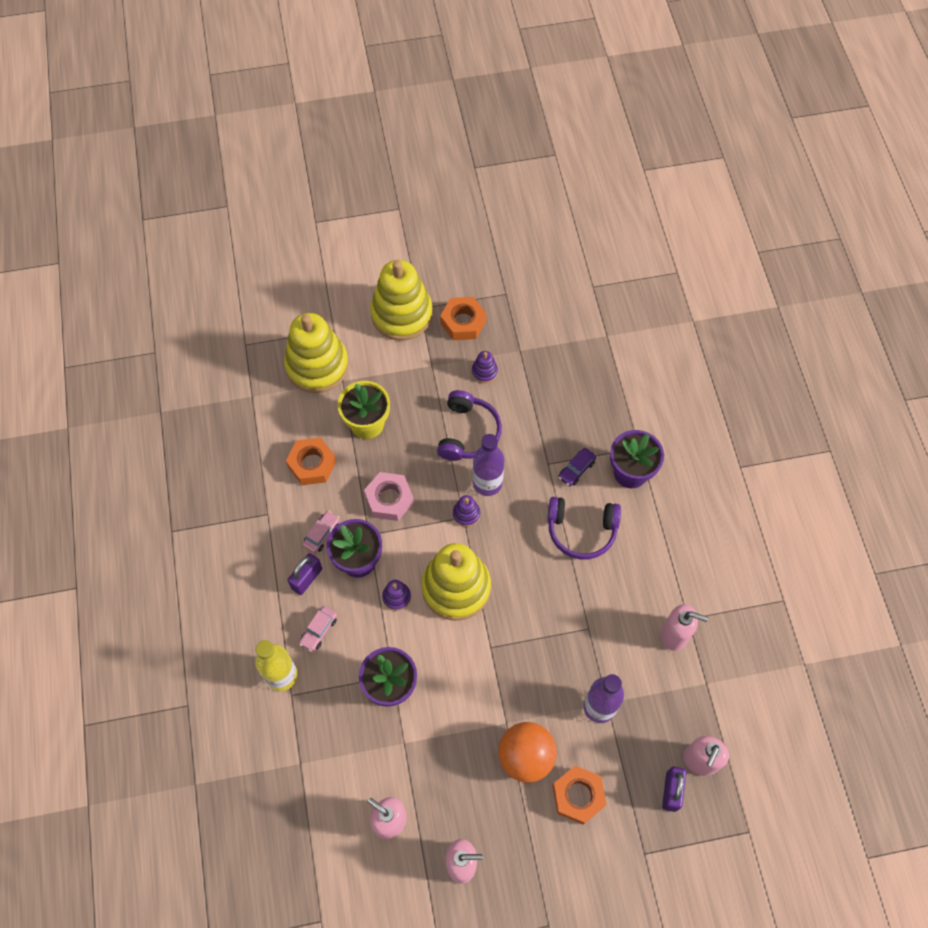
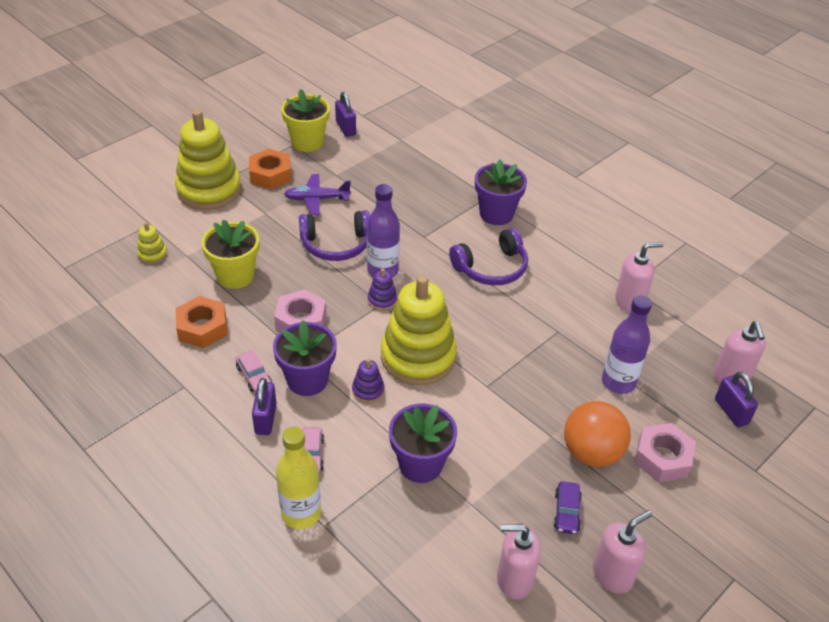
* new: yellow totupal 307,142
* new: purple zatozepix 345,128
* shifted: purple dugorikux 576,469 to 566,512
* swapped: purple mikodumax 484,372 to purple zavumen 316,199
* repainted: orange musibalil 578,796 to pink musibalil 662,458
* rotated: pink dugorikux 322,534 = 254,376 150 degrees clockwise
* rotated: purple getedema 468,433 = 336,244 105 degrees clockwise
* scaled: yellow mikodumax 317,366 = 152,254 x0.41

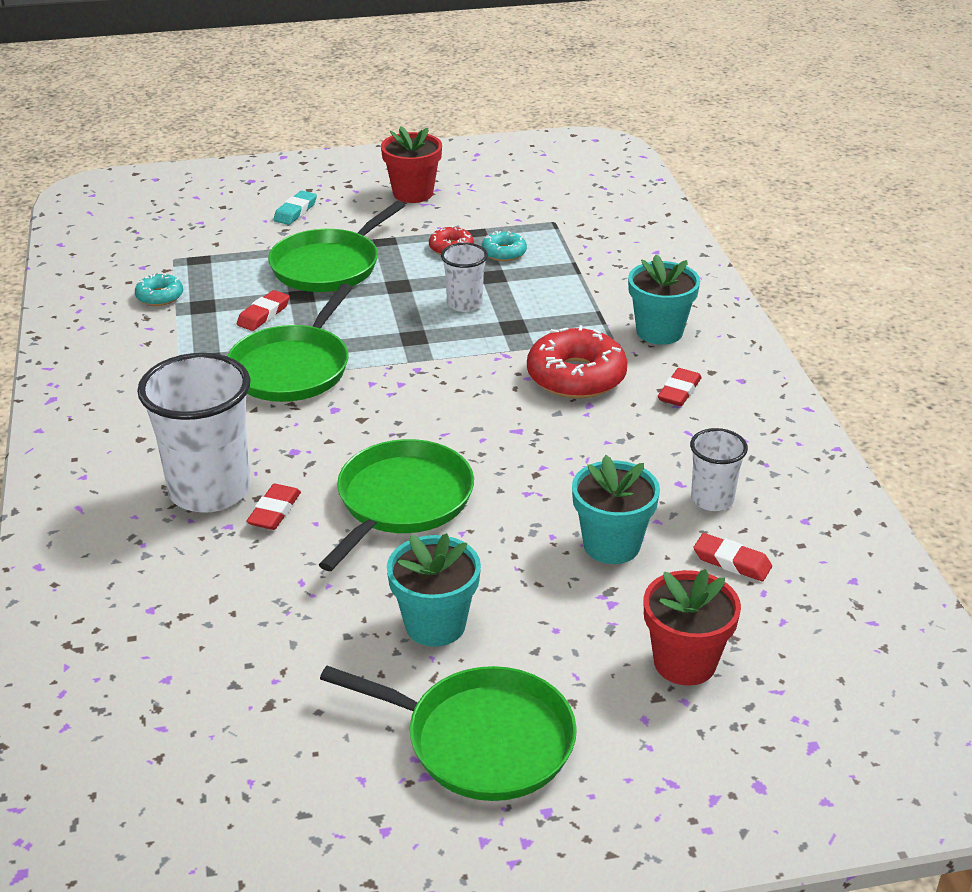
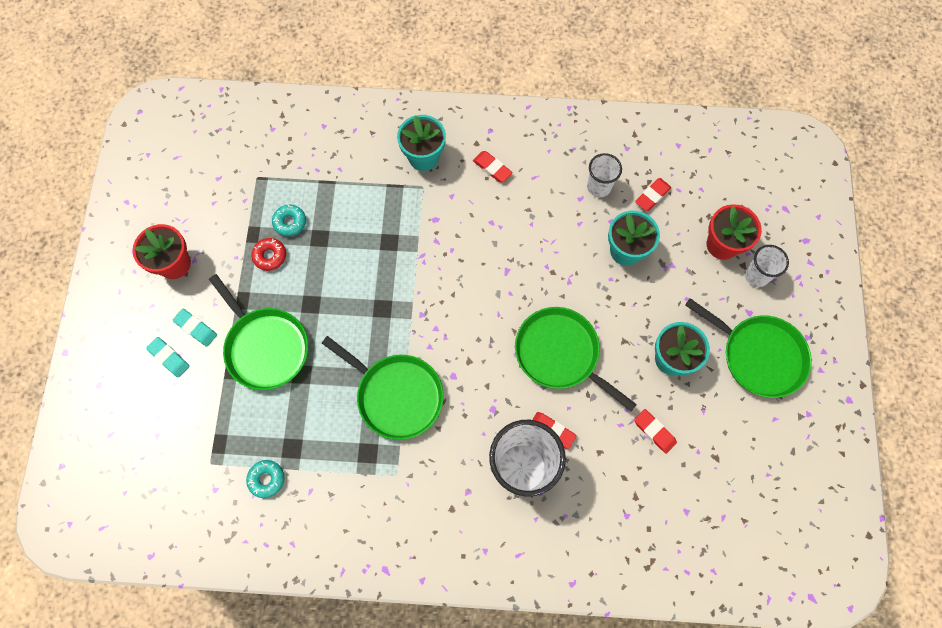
* gone: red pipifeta 576,376
* new: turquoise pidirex 196,328
* shifted: red pidirex 263,314 to 654,431
* shifted: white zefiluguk 464,304 to 756,275
* rotated: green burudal 481,740 = 758,355 90 degrees clockwise

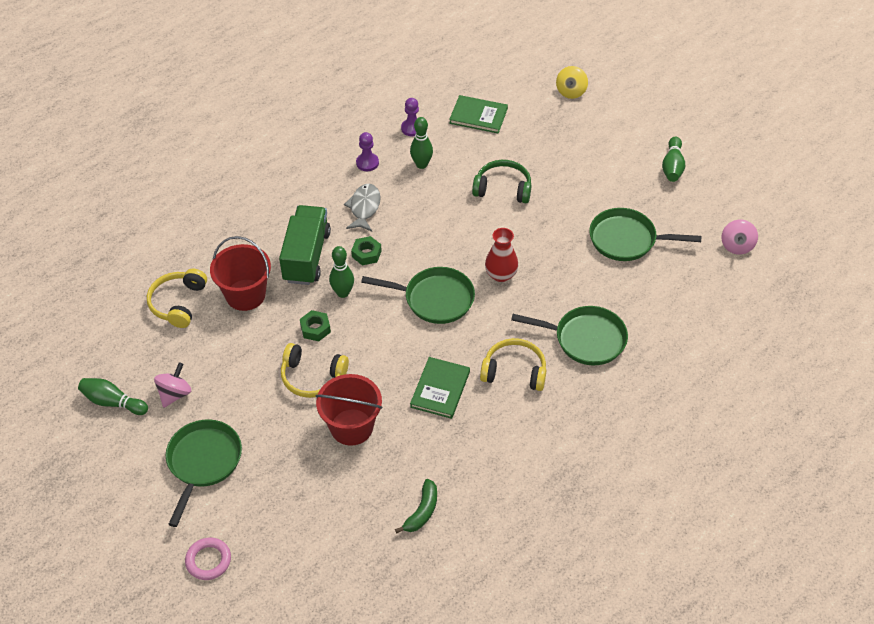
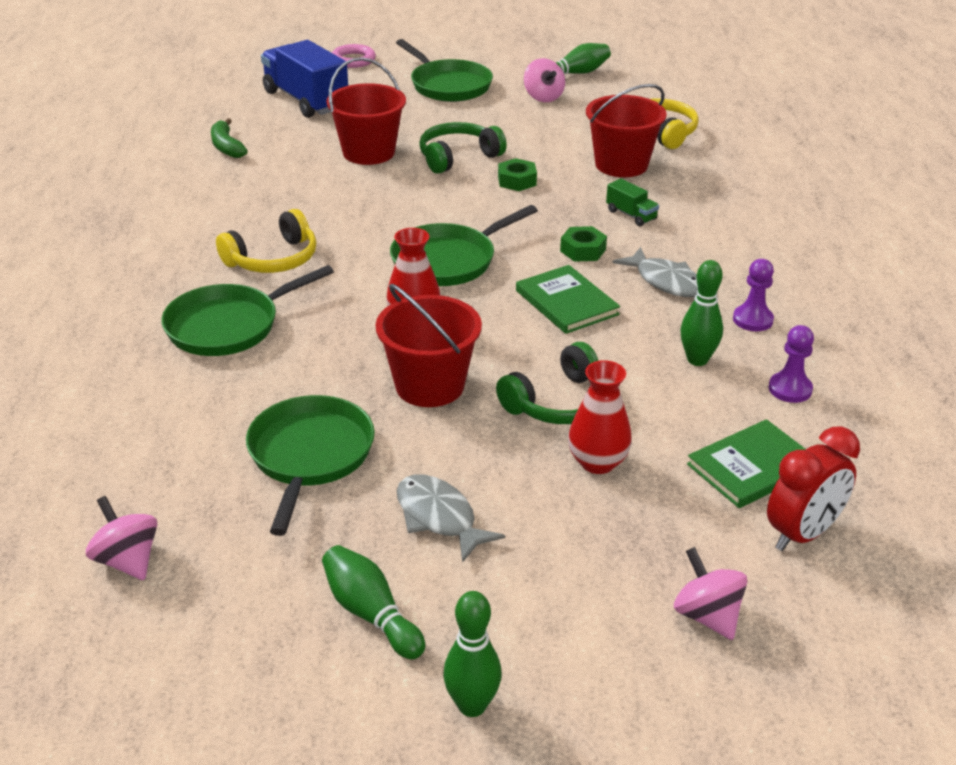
* new: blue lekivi 306,100
* new: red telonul 429,386
* new: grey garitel 439,518
* new: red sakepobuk 597,462
* new: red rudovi 802,534
* shifted: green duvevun 343,293 to 472,705
* shifted: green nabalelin 440,389 to 567,302
* repainted: yellow getedema 312,377 to green getedema 458,157
* repainted: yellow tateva 571,92 to pink tateva 707,616
* rotated: green burudal 627,239 = 310,456 45 degrees counterclockwise
* scaled: green lekivi 306,256 = 631,215 x0.45

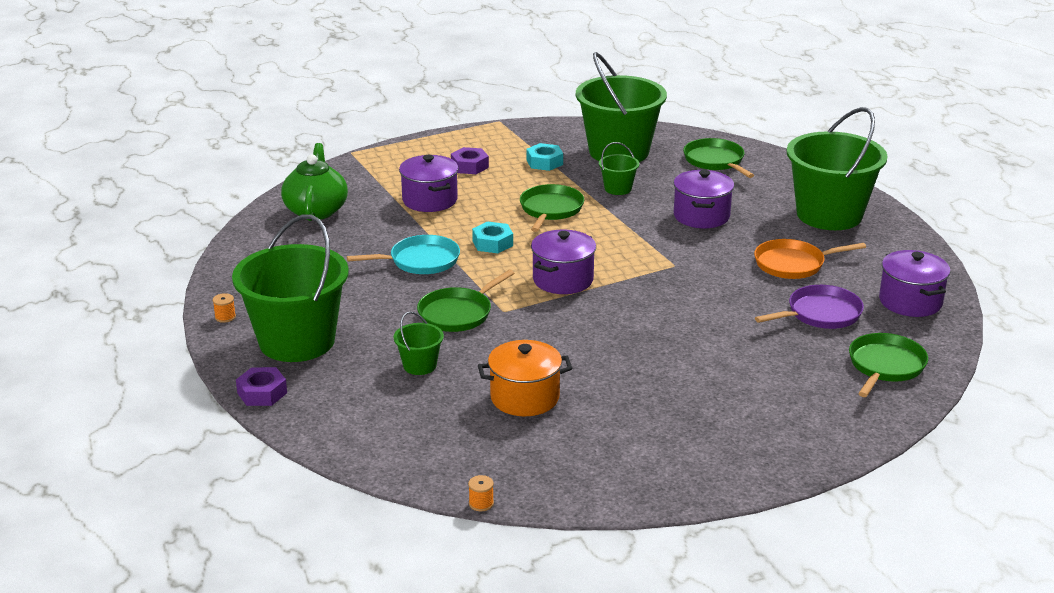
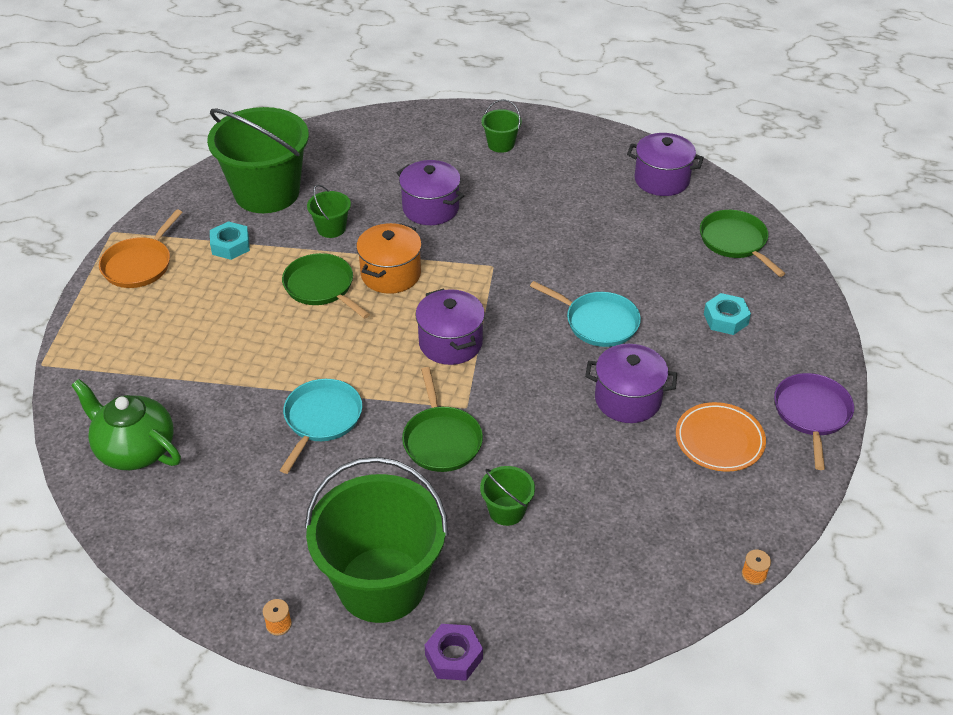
* gone: purple musibalil 469,166
* gone: green burudal 715,161
* new: turquoise burudal 598,322
* new: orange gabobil 719,440
* shifted: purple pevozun 429,200 to 628,399
* shifted: turquoise musibalil 492,243 to 725,319
* shifted: orange pevozun 525,398 to 391,274
* shifted: orange burudal 793,264 to 139,265
* shifted: purple burudal 820,314 to 811,413
* scaled: green telonul 829,215 = 501,144 x0.43

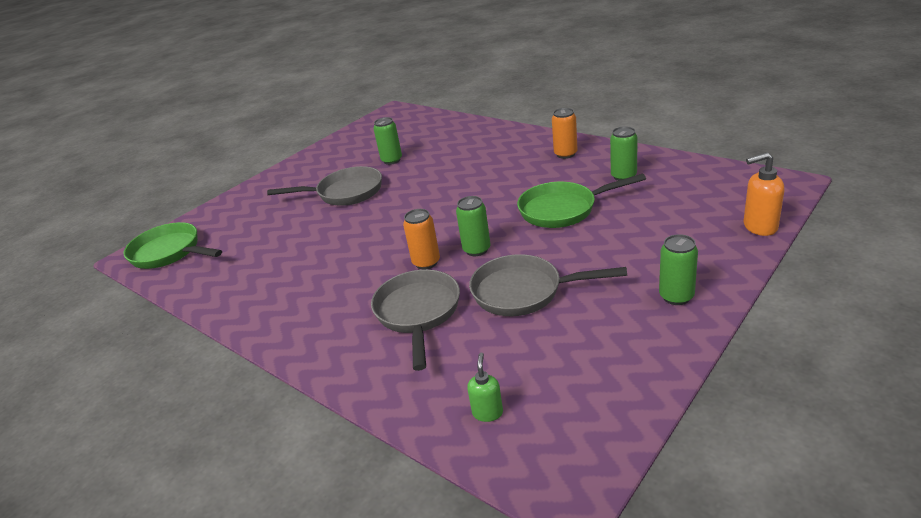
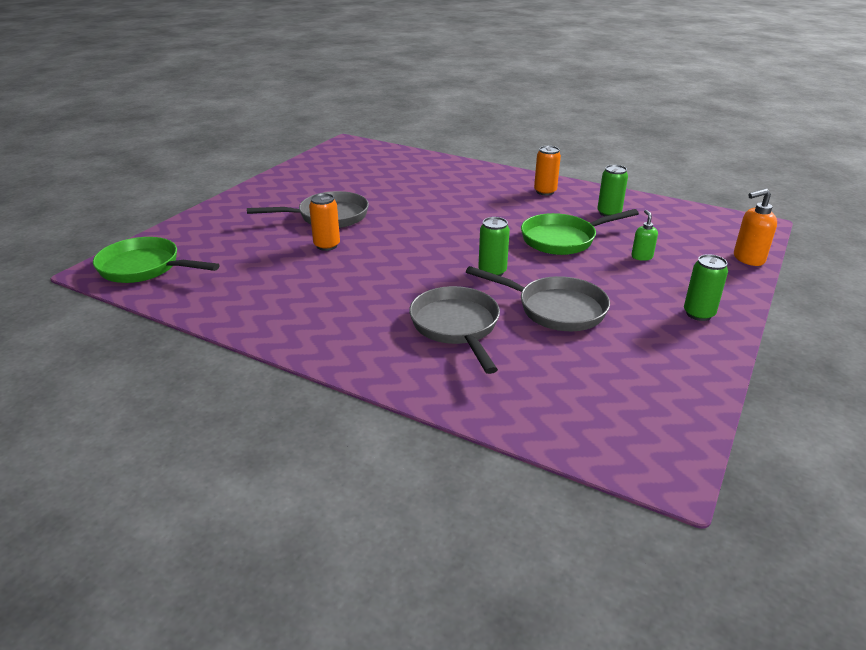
* gone: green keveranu 392,160
* shifted: orange keveranu 426,262 to 327,245
* shifted: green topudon 487,412 to 641,257
* rotated: grey burudal 524,292 = 555,309 150 degrees counterclockwise

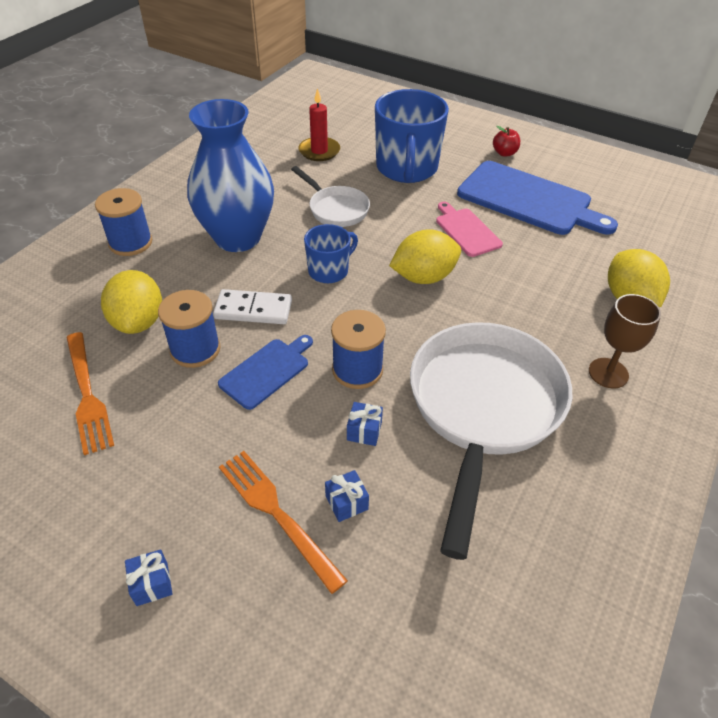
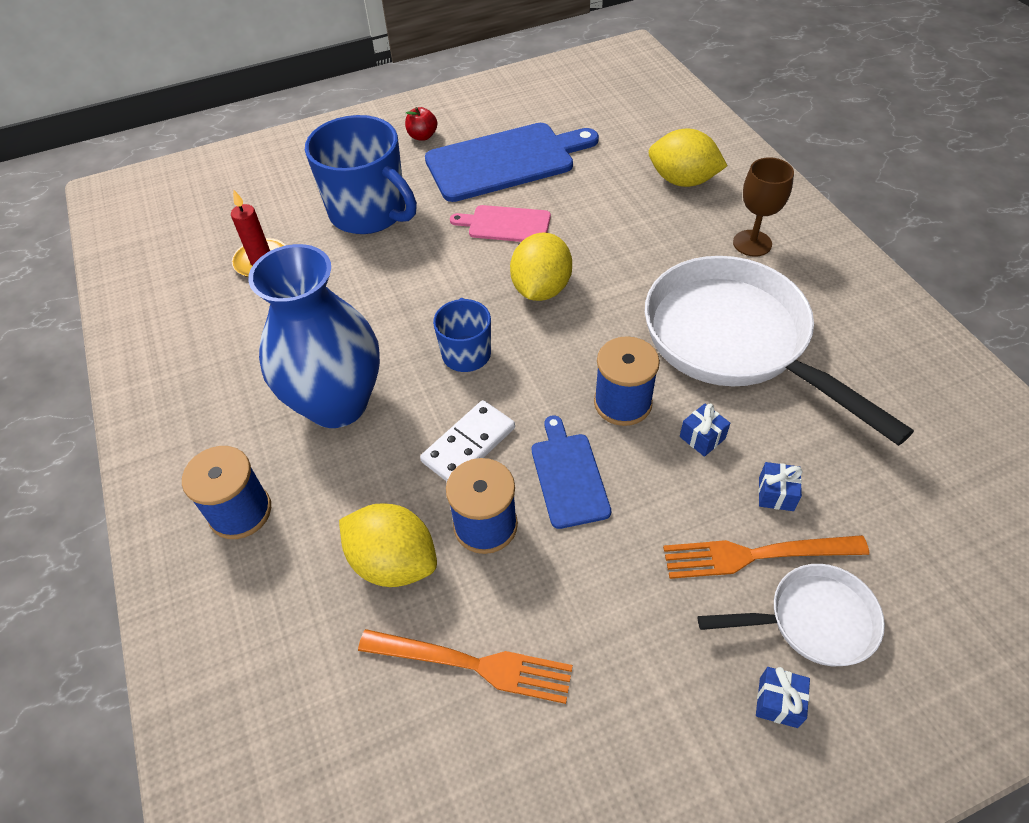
* shifted: white burudal 336,209 to 812,620

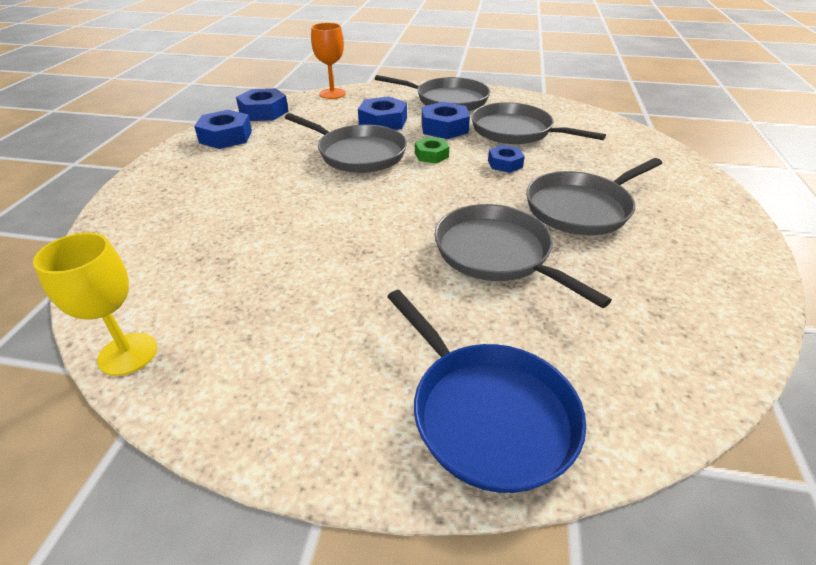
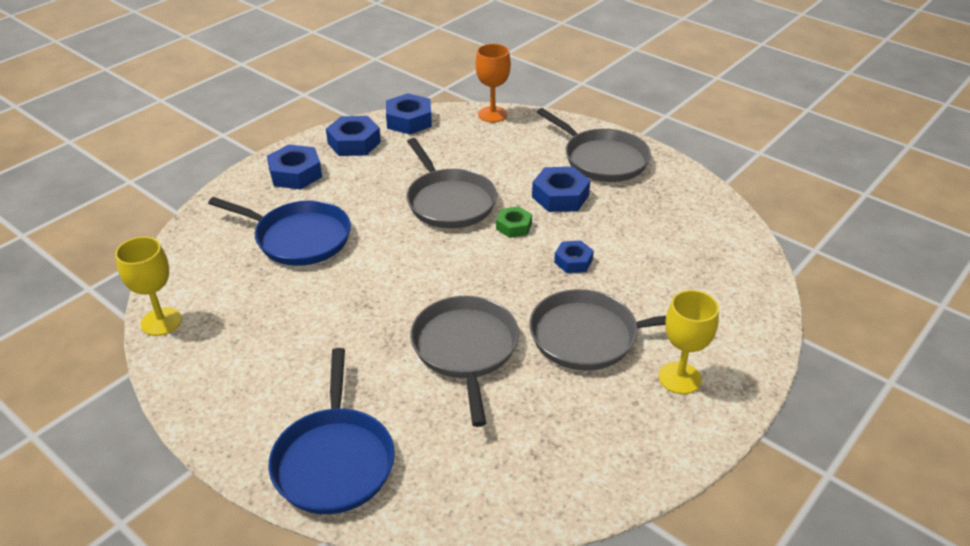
* gone: grey burudal 515,131
* new: blue burudal 299,238
* new: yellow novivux 679,378
* shifted: blue musibalil 383,122 to 295,174

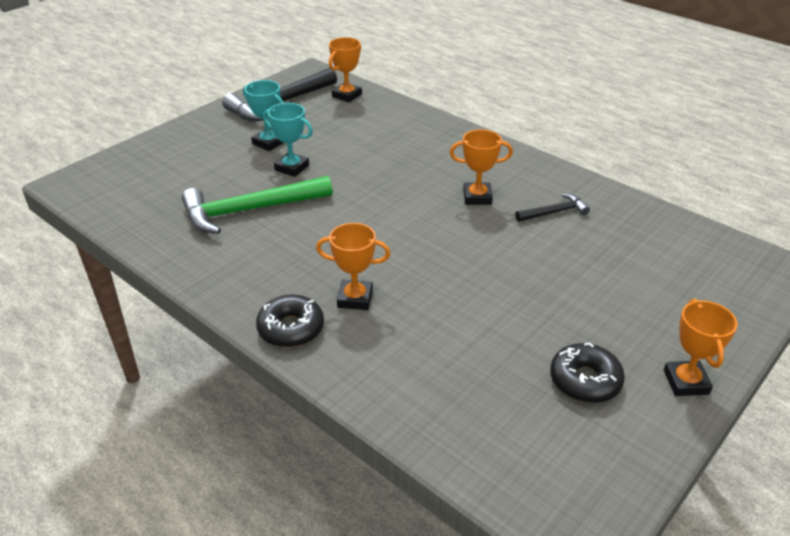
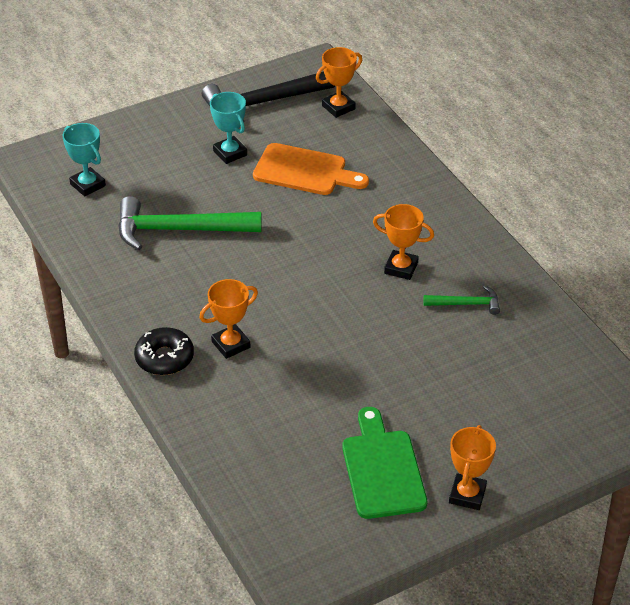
* new: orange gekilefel 304,171
* shifted: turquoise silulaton 292,168 to 88,185
* swapped: black pipifeta 585,380 to green gekilefel 382,469
* repainted: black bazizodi 554,212 to green bazizodi 466,304
* rotated: orange silulaton 355,298 = 231,344 60 degrees counterclockwise

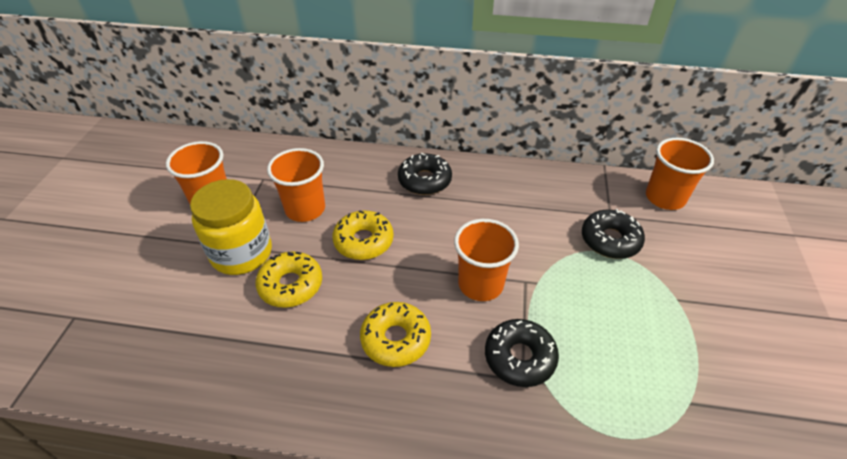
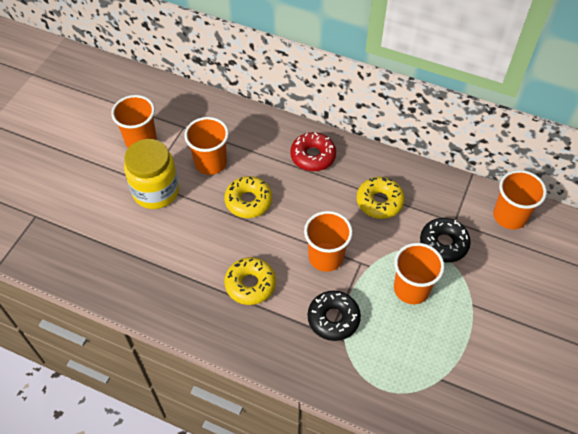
* new: orange zefiluguk 411,289
* shifted: yellow pipifeta 291,285 to 379,202
* repainted: black pipifeta 424,180 to red pipifeta 313,156

